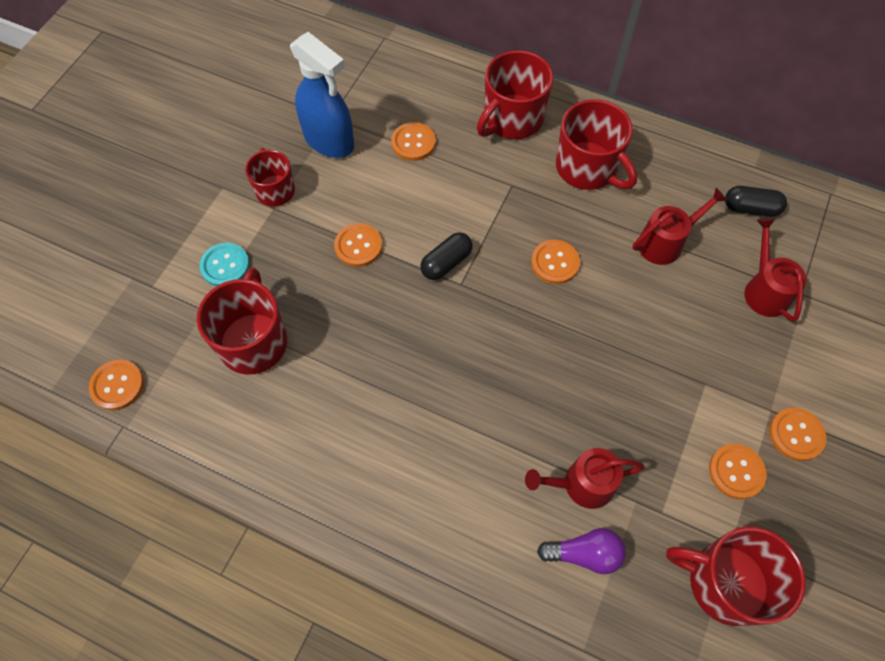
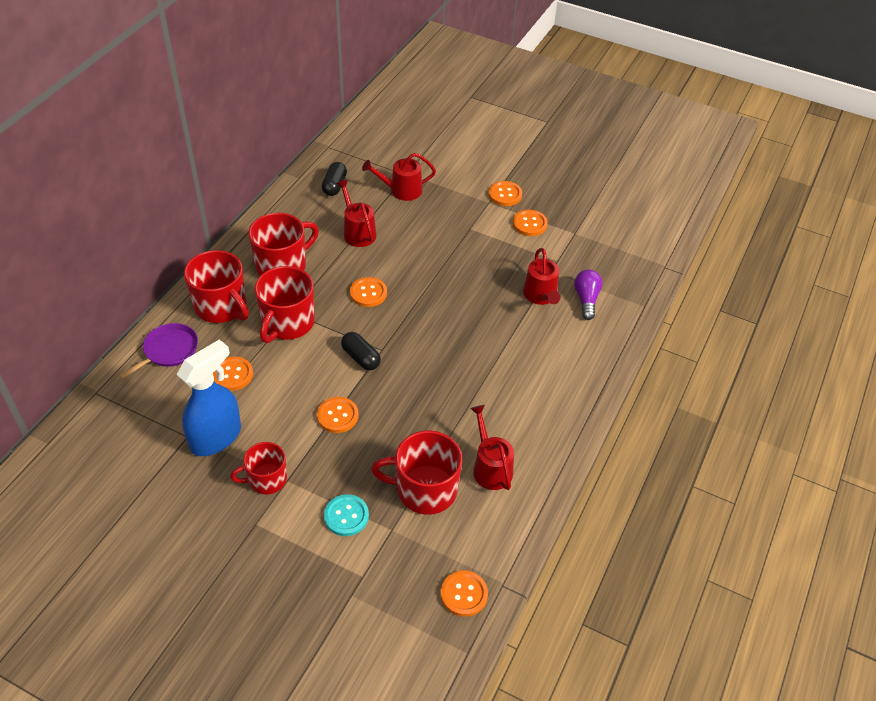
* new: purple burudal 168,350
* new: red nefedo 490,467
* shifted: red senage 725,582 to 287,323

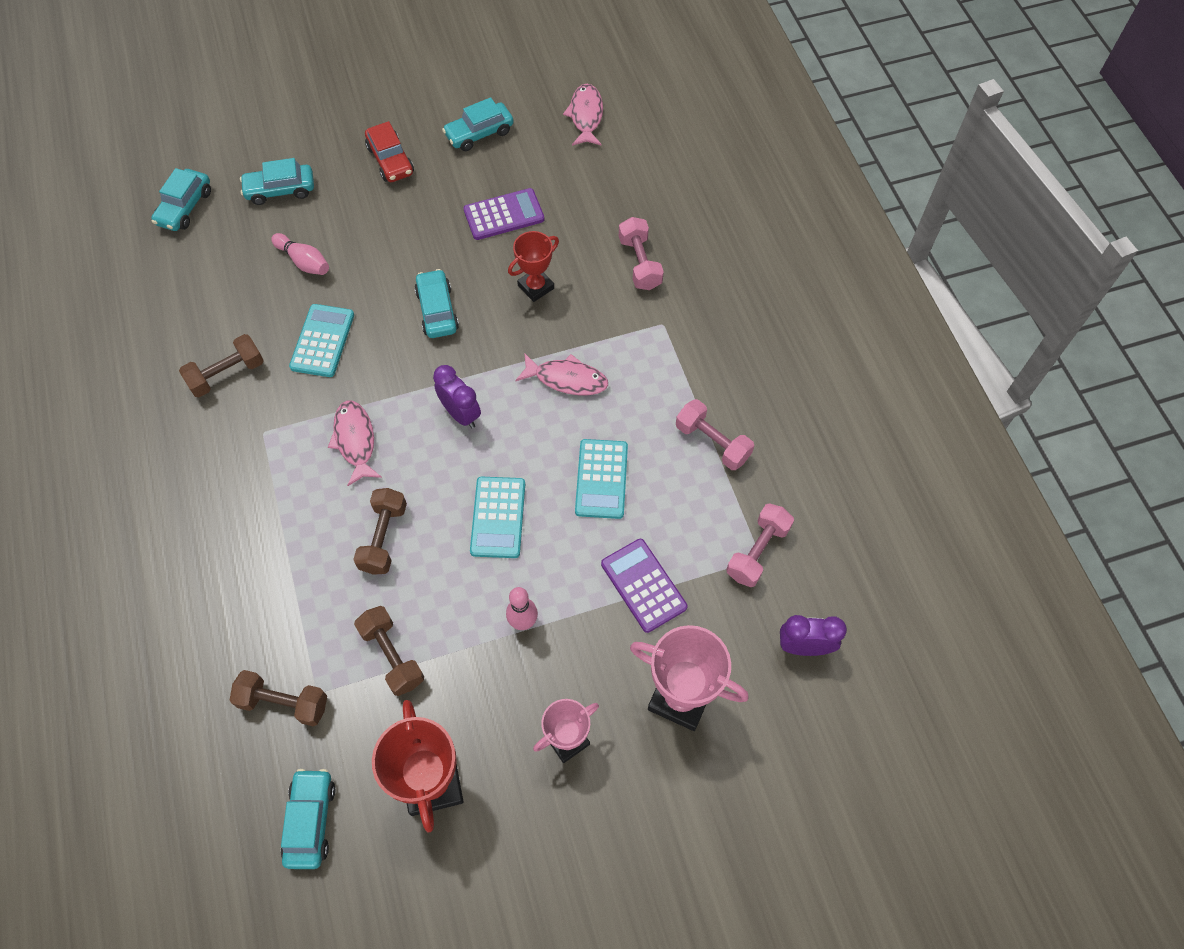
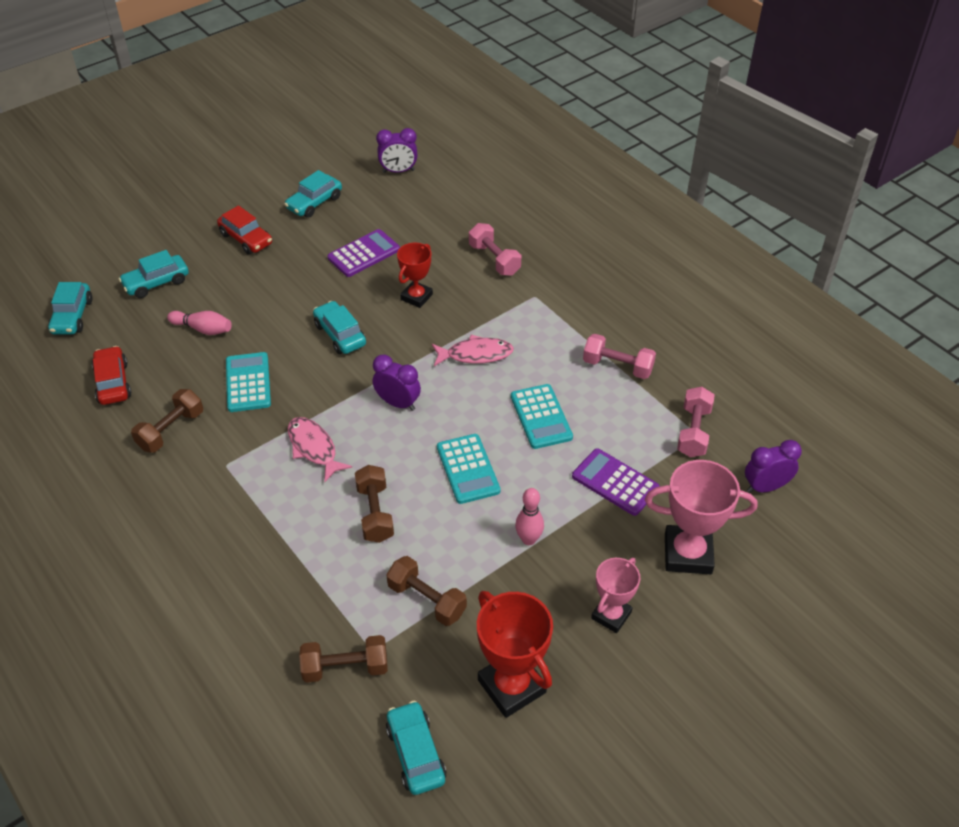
* new: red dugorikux 113,383
* swapped: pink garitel 586,116 to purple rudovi 398,171

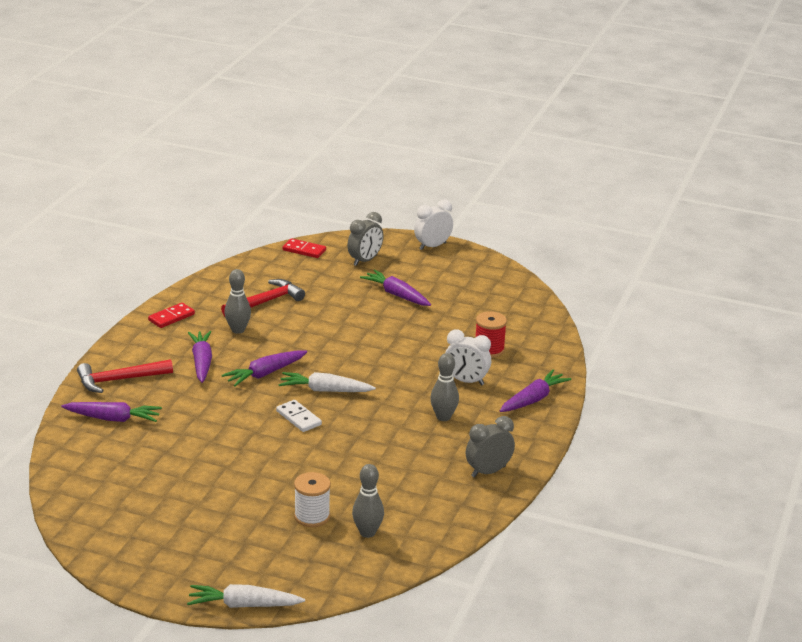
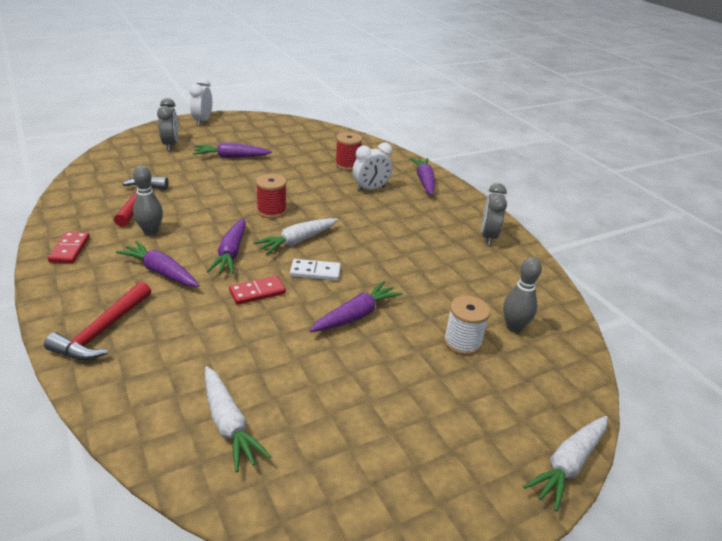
* gone: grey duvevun 443,417
* new: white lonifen 229,424
* new: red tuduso 271,211
* shifted: purple lonifen 113,419 to 356,315
* shifted: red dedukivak 304,250 to 257,292

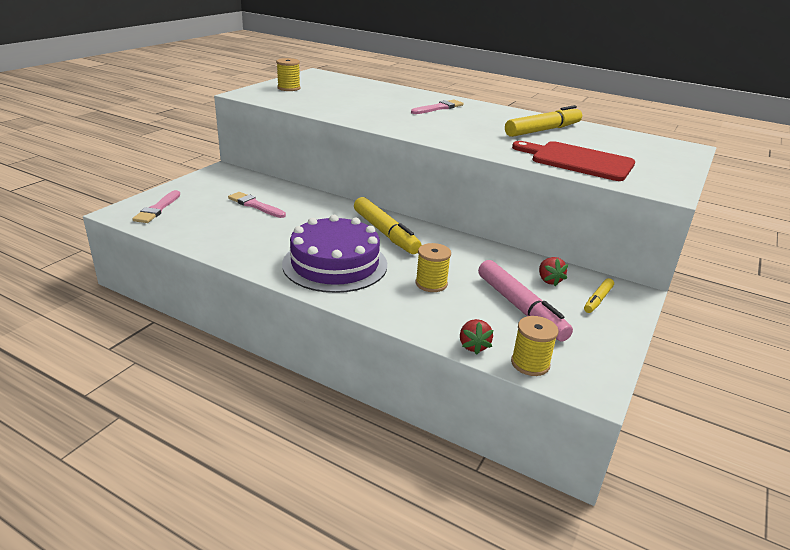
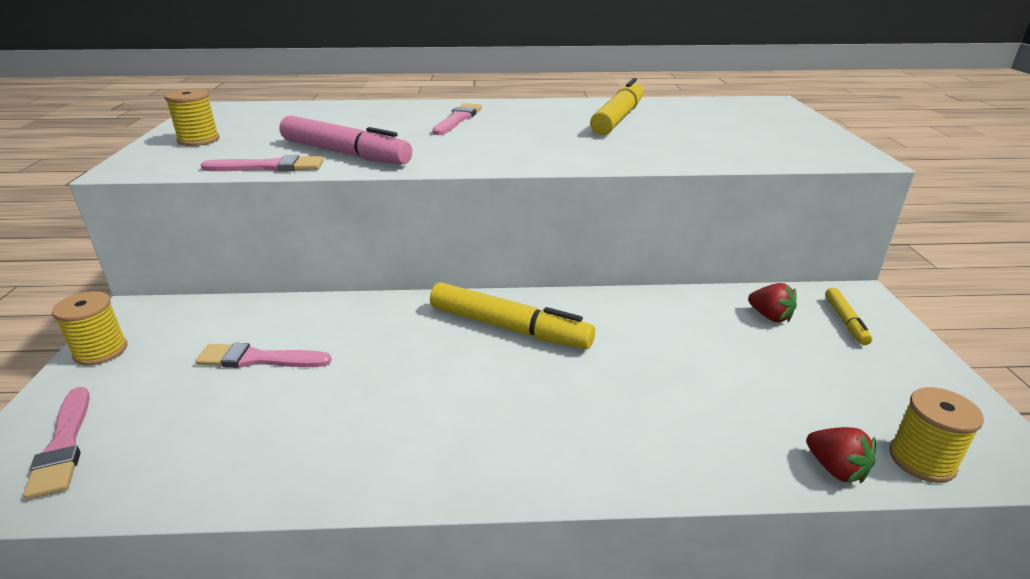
* gone: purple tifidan 335,264
* gone: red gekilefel 578,161
* new: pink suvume 269,167
* shifted: yellow tuduso 431,284 to 101,351
* shifted: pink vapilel 520,307 to 344,153

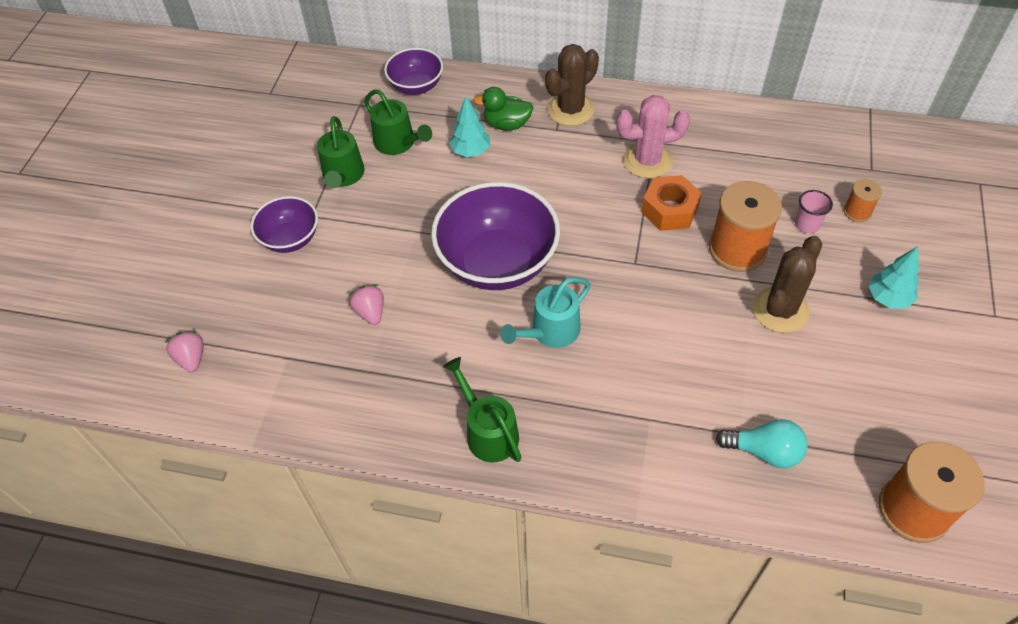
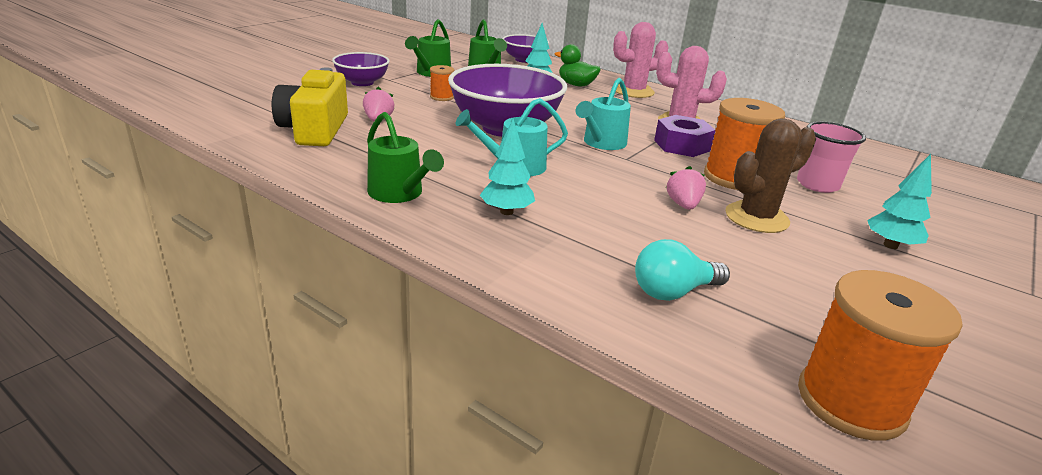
* new: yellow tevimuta 315,130
* new: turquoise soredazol 506,212
* new: turquoise nefedo 602,143
* shifted: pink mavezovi 191,358 to 683,205
* shifted: orange tuduso 857,212 to 441,97
* repainted: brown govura 570,110 to pink govura 633,91
* repainted: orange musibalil 669,210 to purple musibalil 681,145
* rotated: green nefedo 488,432 = 399,193 150 degrees clockwise
* rotated: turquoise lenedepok 764,451 = 673,292 120 degrees clockwise
* scaled: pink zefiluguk 807,224 = 817,185 x1.57

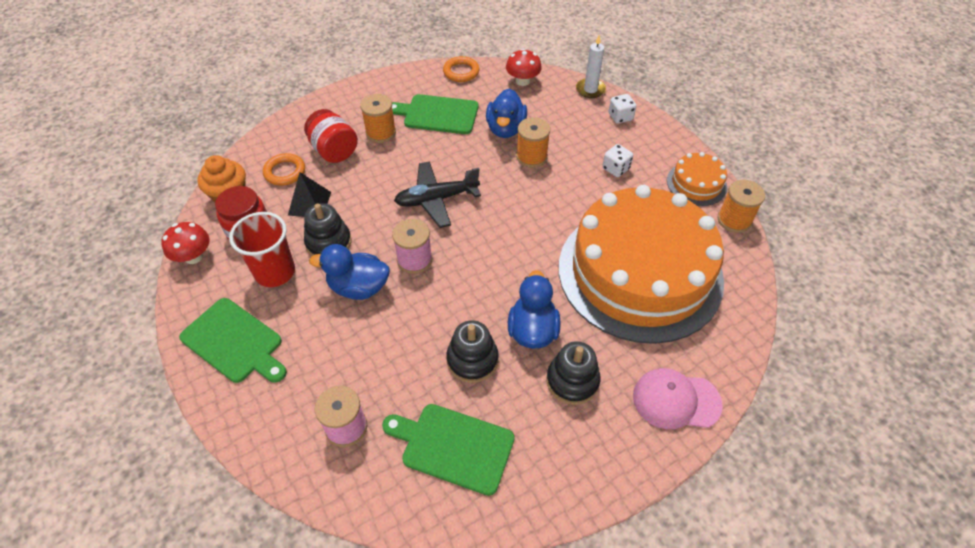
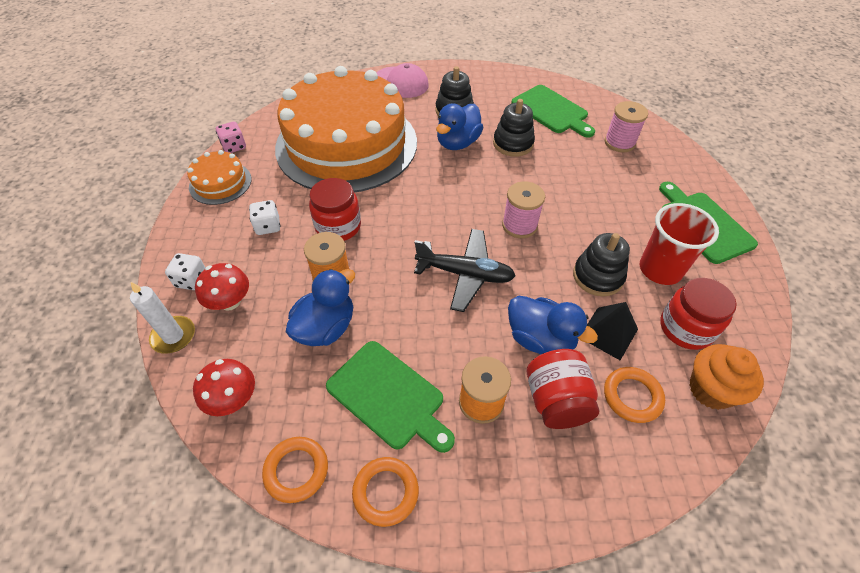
* new: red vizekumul 338,226
* new: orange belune 386,492
* shifted: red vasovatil 193,256 to 230,301
* shifted: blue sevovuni 358,287 to 540,339
* swapped: orange tuduso 734,220 to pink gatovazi 234,146

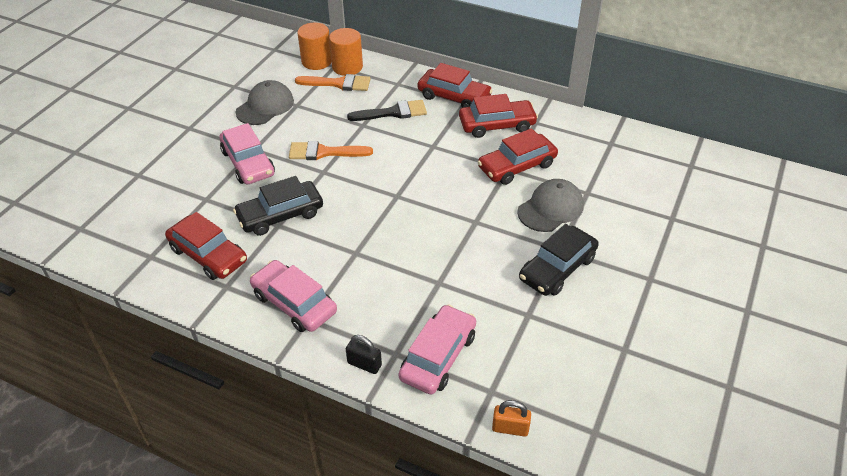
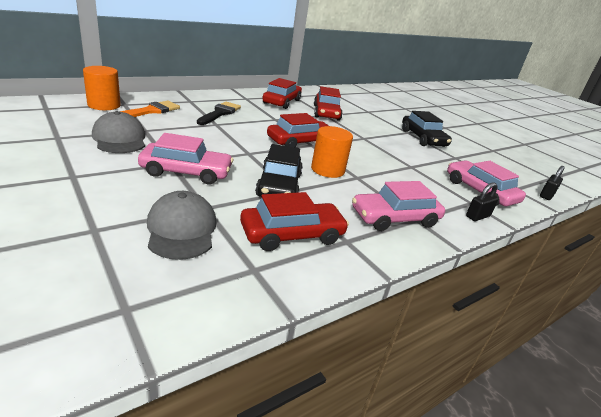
* gone: orange suvume 324,152
* shifted: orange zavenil 347,67 to 327,170
* shifted: red dugorikux 454,97 to 300,142
* shifted: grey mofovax 550,208 to 181,229
* repainted: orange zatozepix 510,428 to black zatozepix 546,195

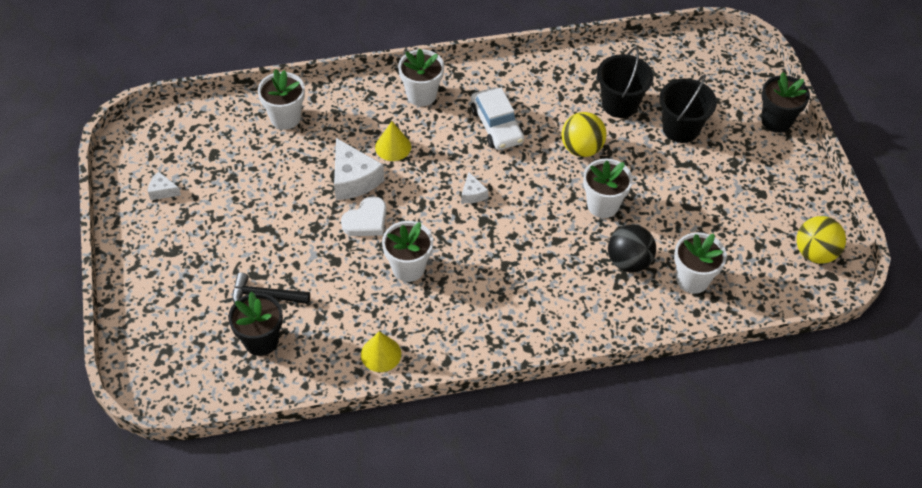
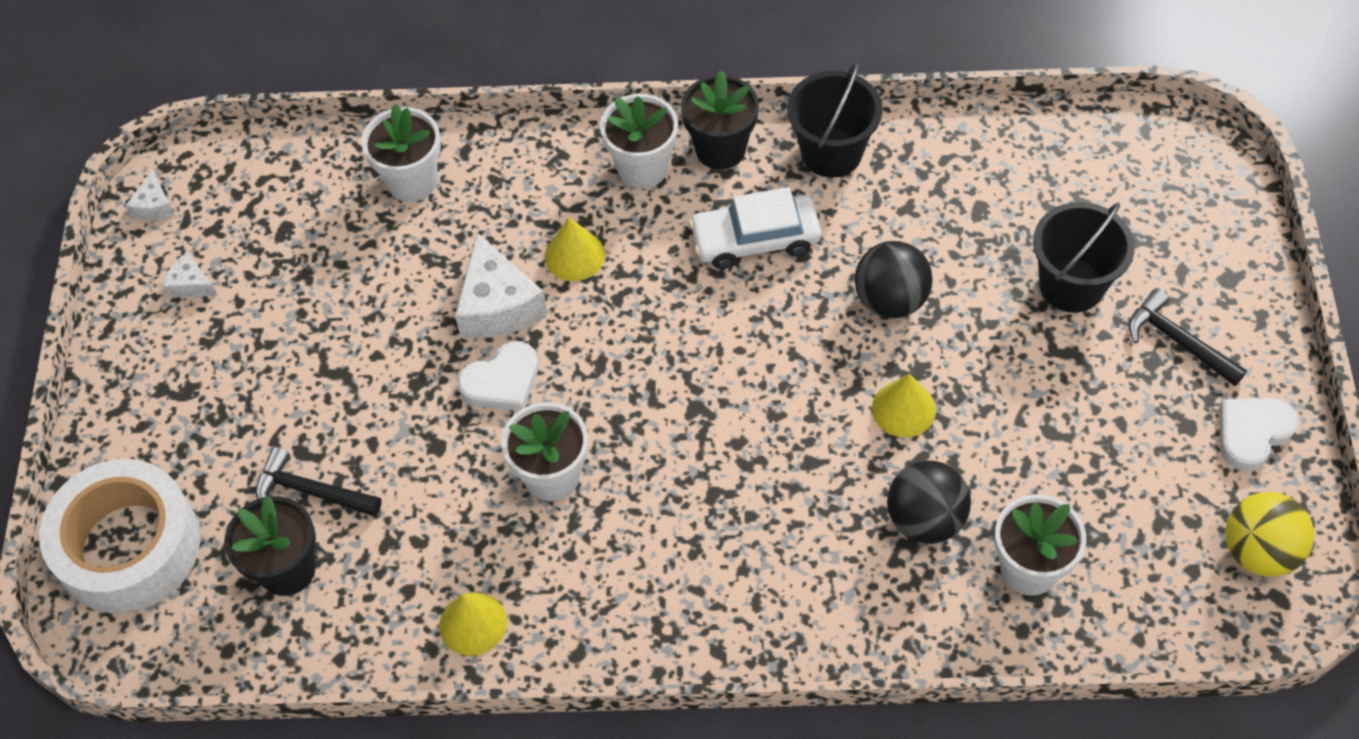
* new: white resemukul 129,546
* new: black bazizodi 1178,341
* new: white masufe 1252,433
* shifted: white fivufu 472,194 to 154,206
* shifted: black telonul 619,104 to 831,152
* shifted: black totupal 776,121 to 720,149
* swapped: white totupal 603,205 to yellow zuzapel 903,409
* repainted: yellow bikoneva 581,148 to black bikoneva 890,300
* rotated: white dugorikux 496,125 = 755,239 90 degrees clockwise

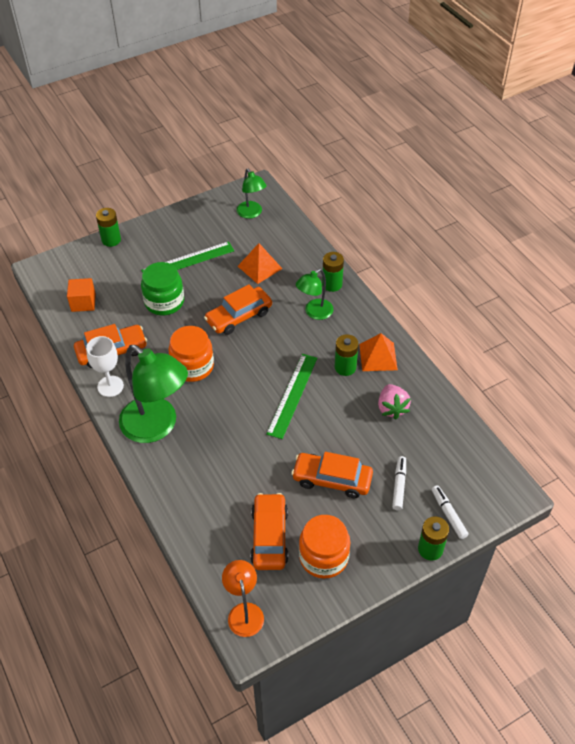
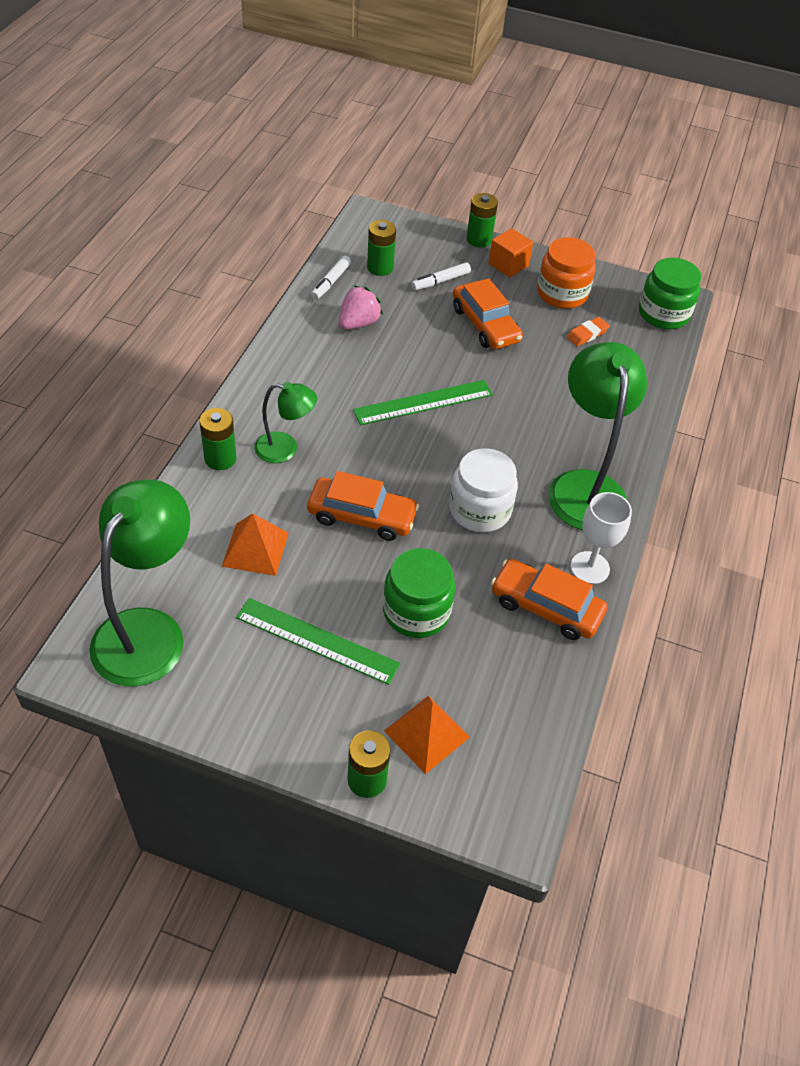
* shifted: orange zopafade 83,302 to 508,265
* shifted: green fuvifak 345,367 to 380,267
* shifted: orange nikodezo 378,357 to 426,733
* shifted: white vapilel 448,514 to 330,282
* swapped: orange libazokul 244,612 to green vizekumul 663,314
* swapped: orange dugorikux 269,536 to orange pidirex 587,334
* repainted: orange vizekumul 192,366 to white vizekumul 480,510
* scaled: green libazokul 251,213 = 148,630 x1.85

